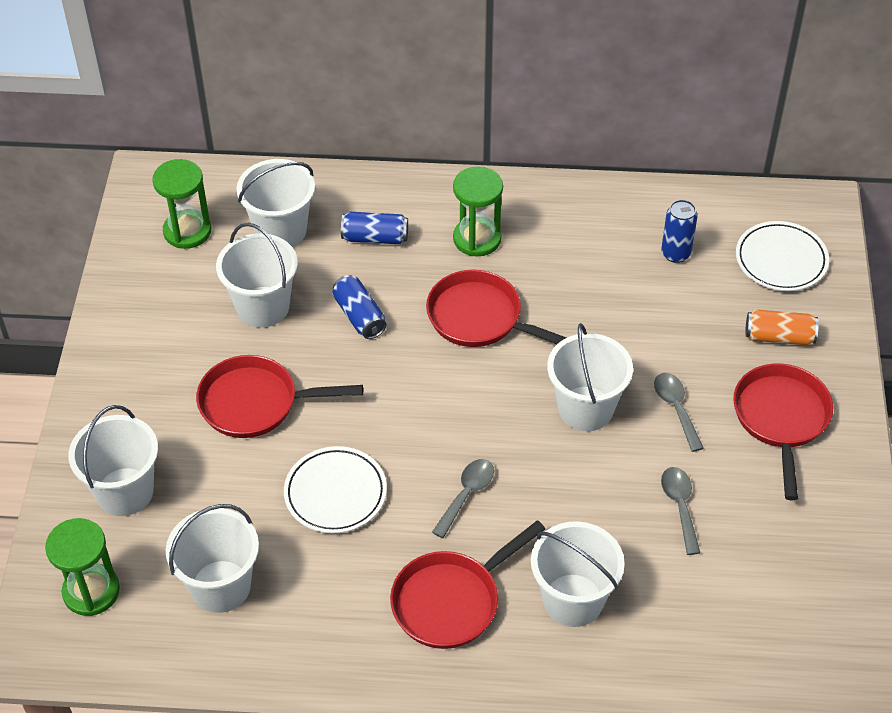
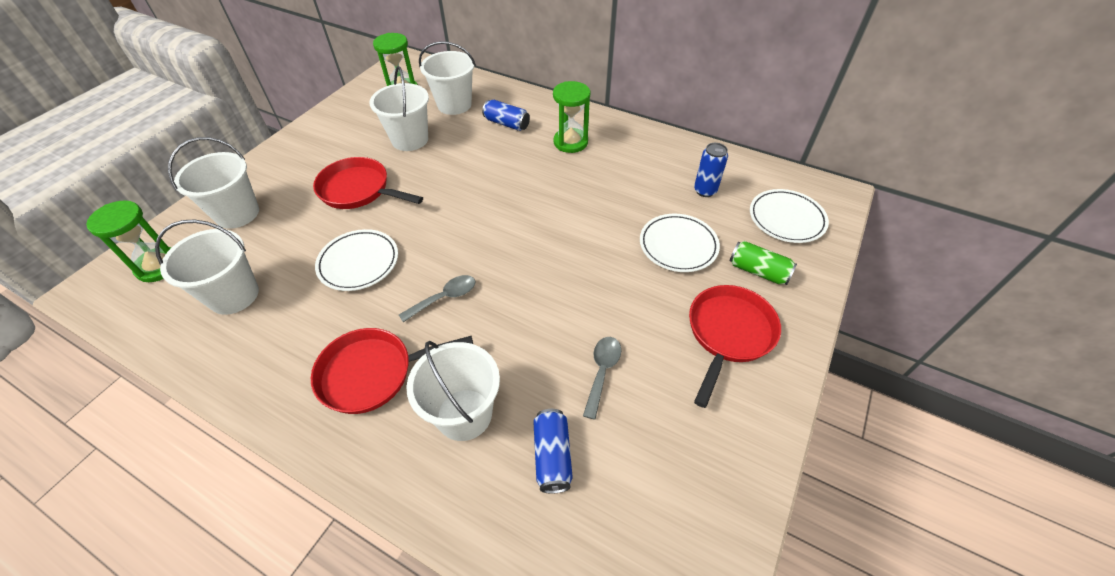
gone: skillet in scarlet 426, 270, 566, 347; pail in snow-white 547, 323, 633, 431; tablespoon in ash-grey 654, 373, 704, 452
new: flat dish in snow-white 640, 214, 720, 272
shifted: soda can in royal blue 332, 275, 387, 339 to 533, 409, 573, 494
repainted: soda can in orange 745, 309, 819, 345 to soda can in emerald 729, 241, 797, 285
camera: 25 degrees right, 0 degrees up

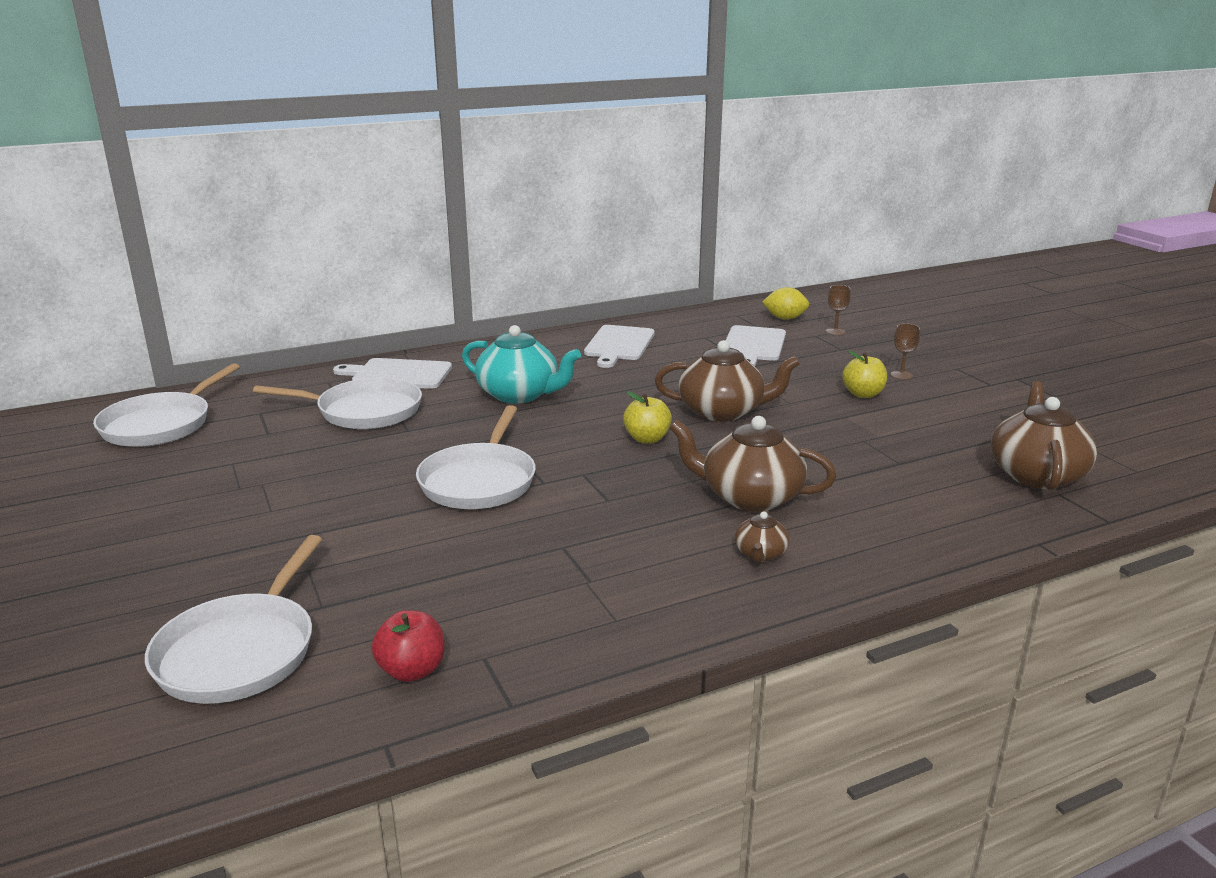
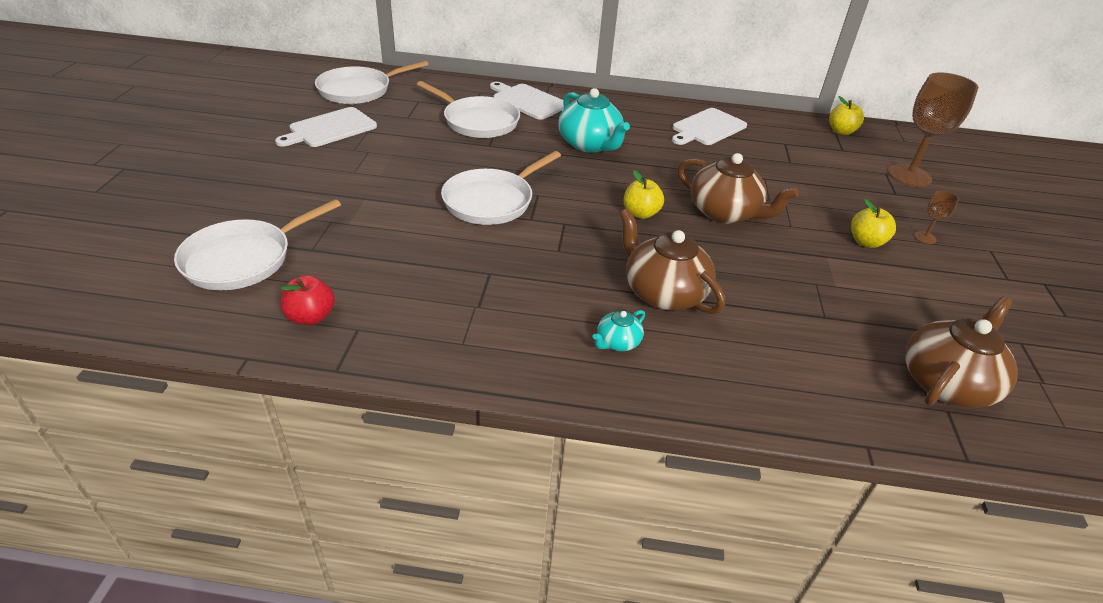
gone: citrus fruit in yellow 762, 287, 809, 320
new: toy apple in yellow 829, 96, 864, 135
shifted: bread board in snow-white 725, 325, 786, 366 to 275, 107, 377, 147
repainted: china teapot in brown 735, 510, 789, 562 to china teapot in teal 592, 310, 645, 351
scaled: goblet in brown 826, 285, 851, 335 = 888, 72, 978, 187 x2.28
camera: 30 degrees right, 15 degrees up

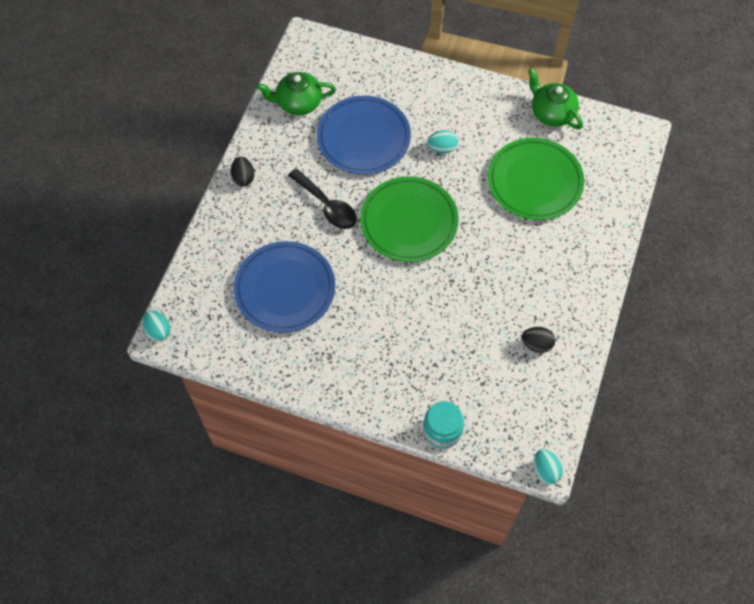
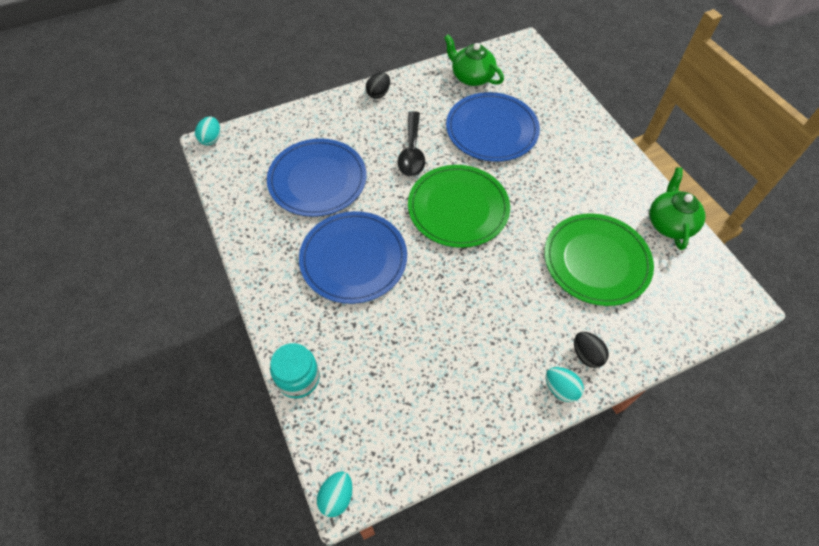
new: flat dish in royal blue 299, 211, 407, 304
shifted: egg shape in teal 427, 130, 458, 154 to 546, 367, 584, 402; egg shape in black 521, 327, 555, 353 to 574, 332, 609, 368
camera: 45 degrees right, 5 degrees down

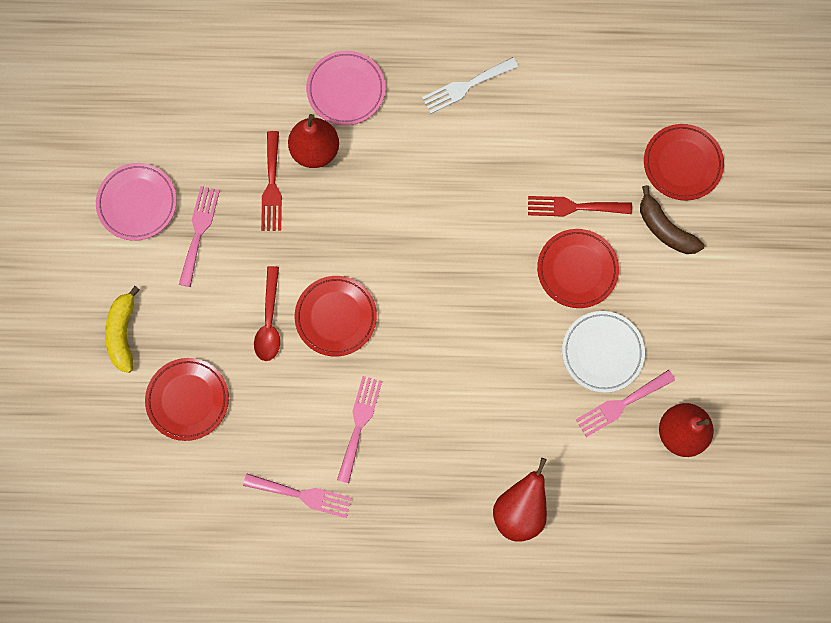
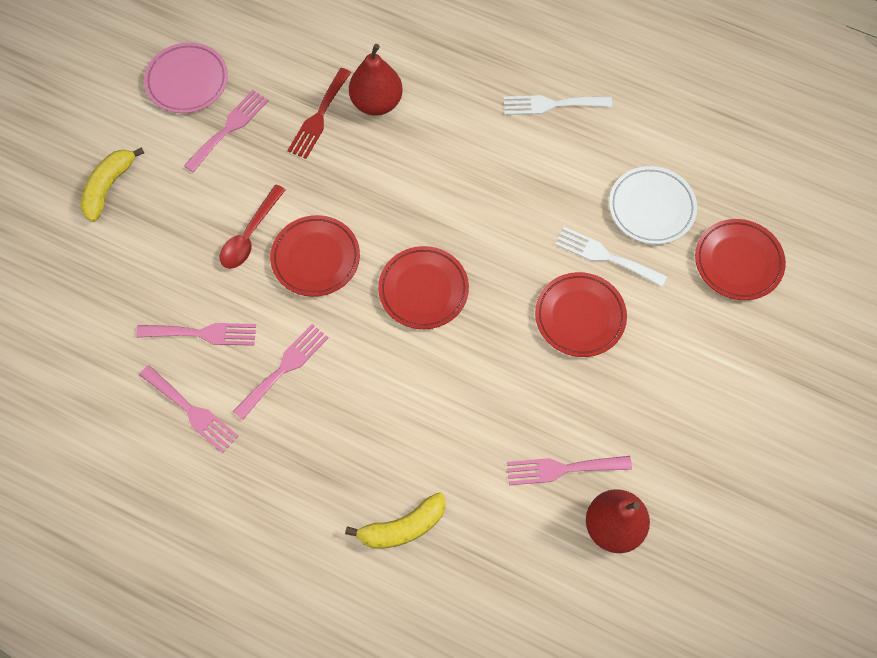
gone: flat dish in rosy 306, 51, 385, 125; banana in brown 640, 185, 704, 254
new: table fork in rosy 136, 323, 256, 346
shifted: flat dish in scarlet 145, 358, 229, 441 to 378, 246, 469, 329; flat dish in snow-white 562, 311, 645, 393 to 609, 166, 697, 244
swapped: toy pear in scarlet 493, 458, 547, 542 to banana in yellow 345, 492, 446, 549
repainted: table fork in scarlet 528, 196, 632, 217 to table fork in snow-white 555, 227, 667, 287
camera: 25 degrees right, 10 degrees down

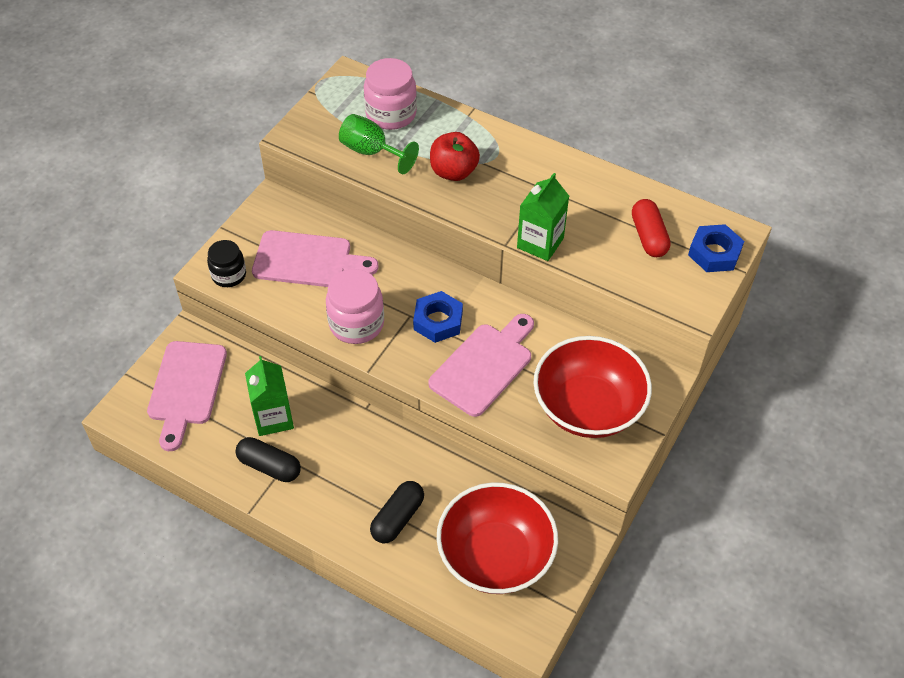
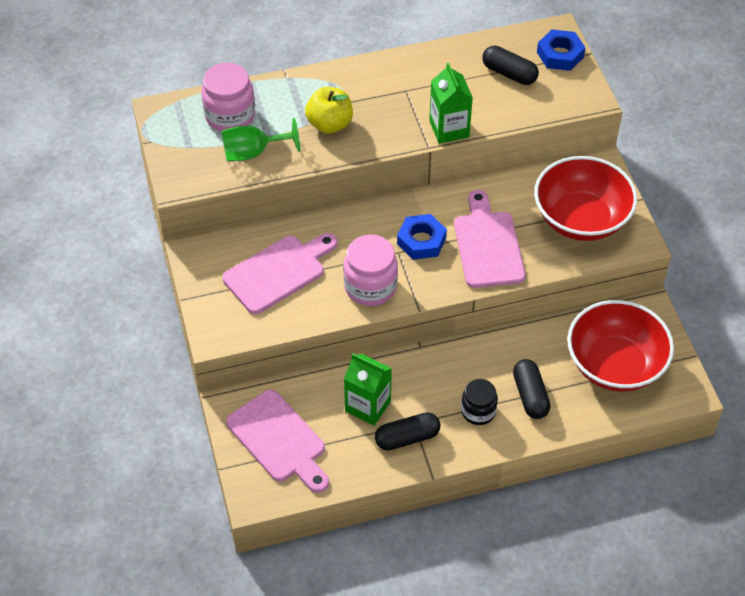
shifted: preserve jar in black 207, 240, 246, 287 to 461, 379, 498, 425
repainted: toy apple in scarlet 430, 132, 480, 181 to toy apple in yellow 305, 87, 353, 133; capsule in scarlet 632, 199, 671, 257 to capsule in black 482, 46, 539, 85
camera: 45 degrees left, 0 degrees up

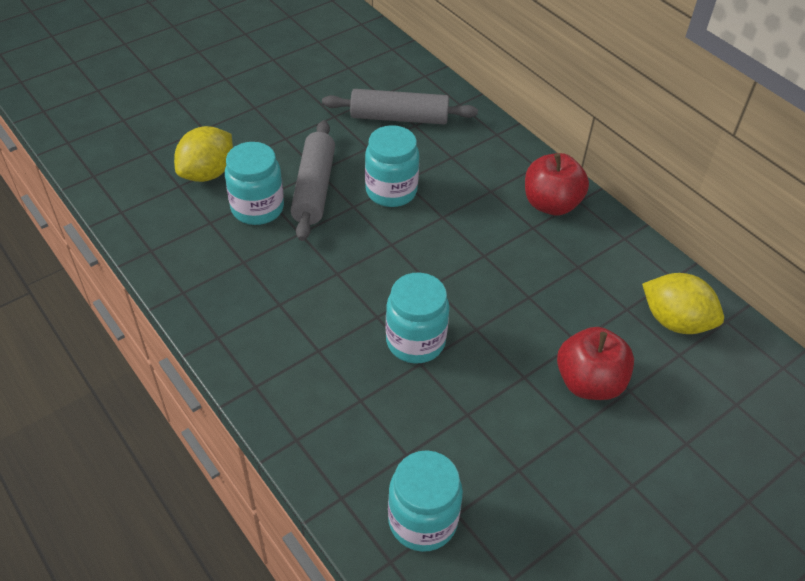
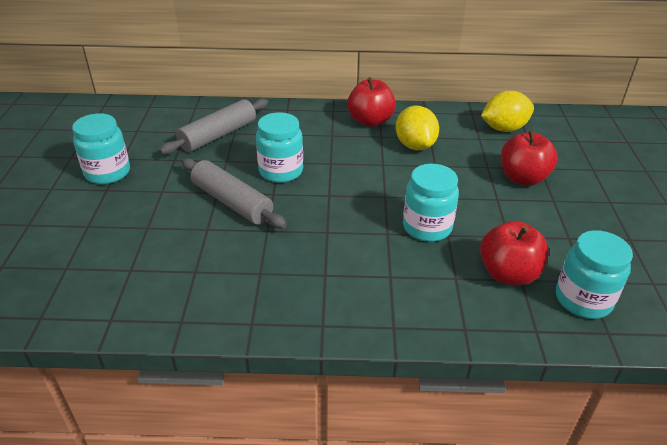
new: toy apple in scarlet 480, 221, 549, 285
shifted: citrus fruit in yellow 174, 126, 233, 182 to 396, 106, 439, 150; preserve jar in teal 225, 142, 284, 225 to 72, 113, 130, 184
camera: 50 degrees left, 10 degrees down

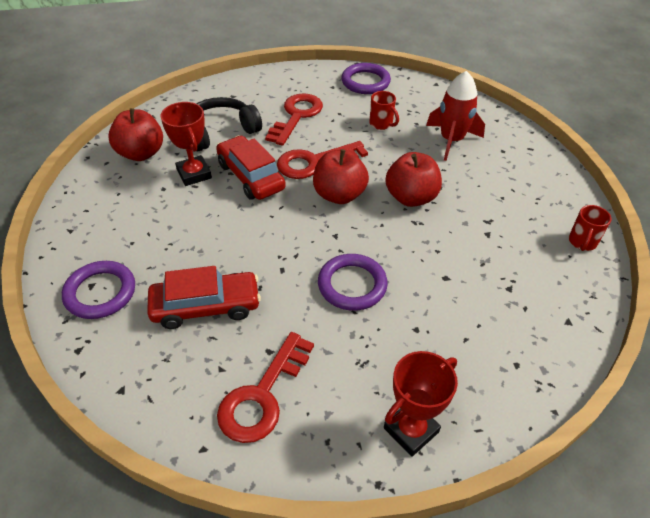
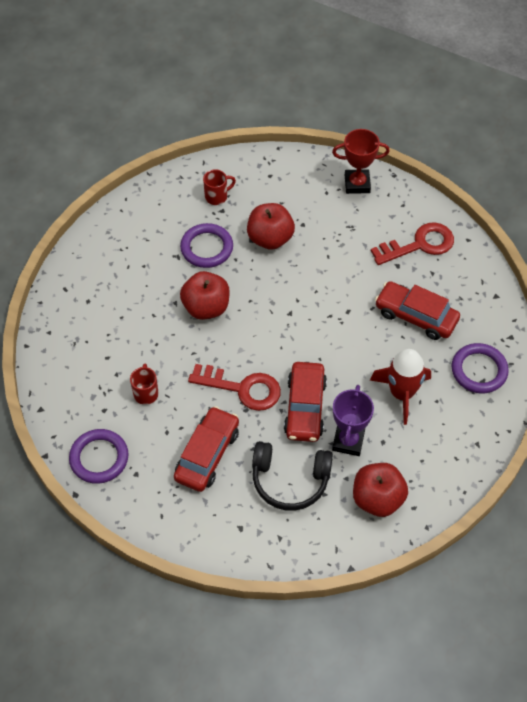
shifted: toy apple in scarlet 313, 149, 369, 204 to 247, 203, 295, 250; ring in purple 318, 254, 388, 311 to 180, 223, 233, 268; spaceship in scarlet 426, 71, 485, 161 to 370, 349, 431, 425; tea mug in scarlet 569, 205, 611, 251 to 203, 169, 236, 205
swapped: key in scarlet 265, 93, 323, 146 to automobile in scarlet 174, 406, 239, 492
repainted: trophy in scarlet 160, 102, 212, 186 to trophy in purple 332, 385, 374, 456
camera: 140 degrees left, 10 degrees up

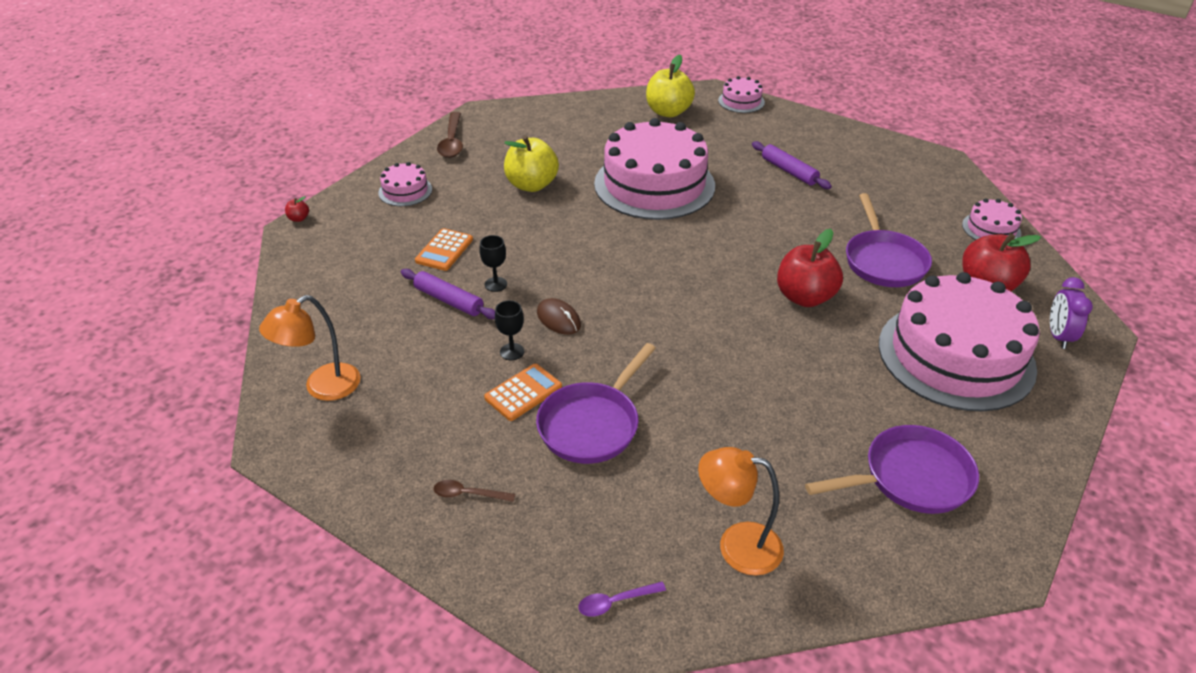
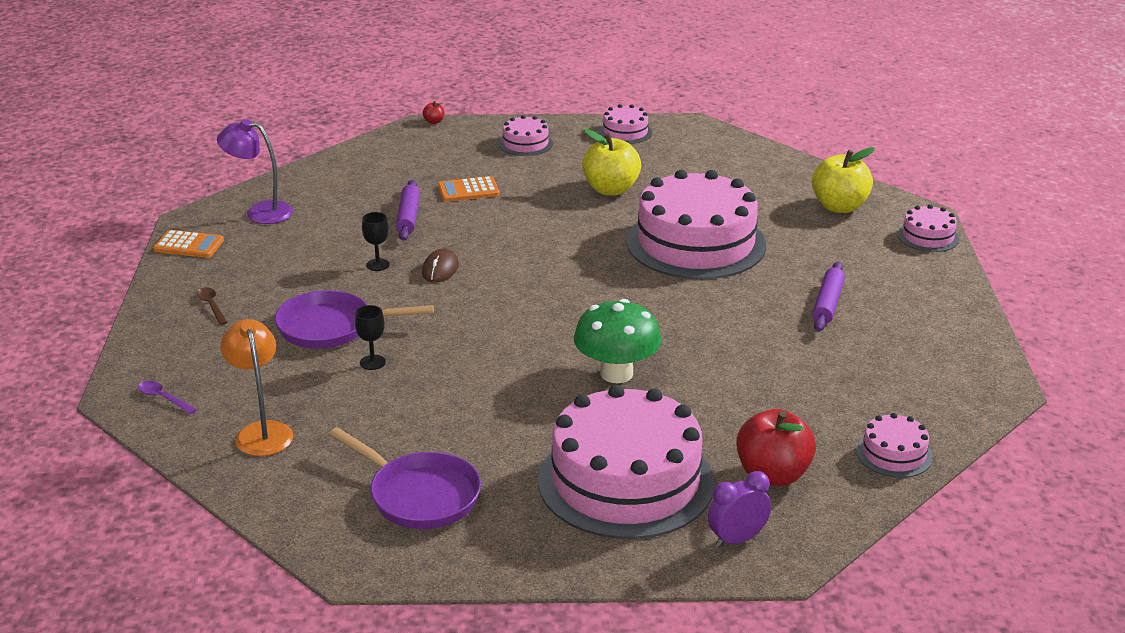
gone: skillet in purple 846, 193, 932, 287
shifted: goblet in black 479, 235, 507, 292 to 355, 305, 386, 370; calculator in orange 484, 364, 562, 421 to 153, 230, 224, 258
swapped: tablespoon in brown 437, 112, 463, 158 to layer cake in rosy 599, 104, 652, 144; toy apple in scarlet 777, 229, 843, 307 to toadstool in emerald 574, 299, 662, 383
repainted: desk lamp in orange 259, 295, 361, 401 to desk lamp in purple 217, 119, 293, 224
camera: 55 degrees right, 10 degrees down

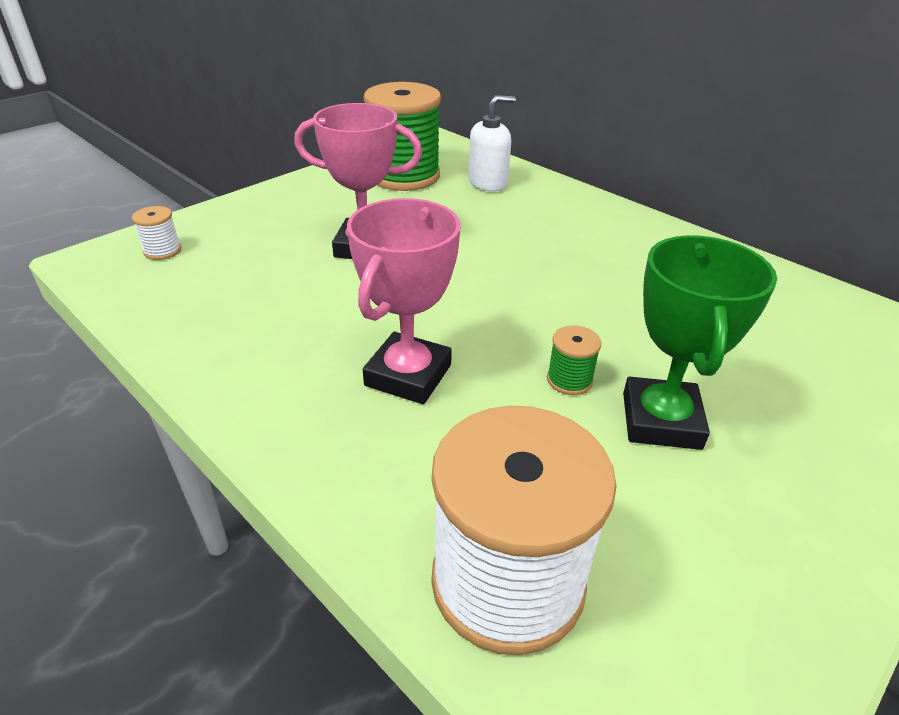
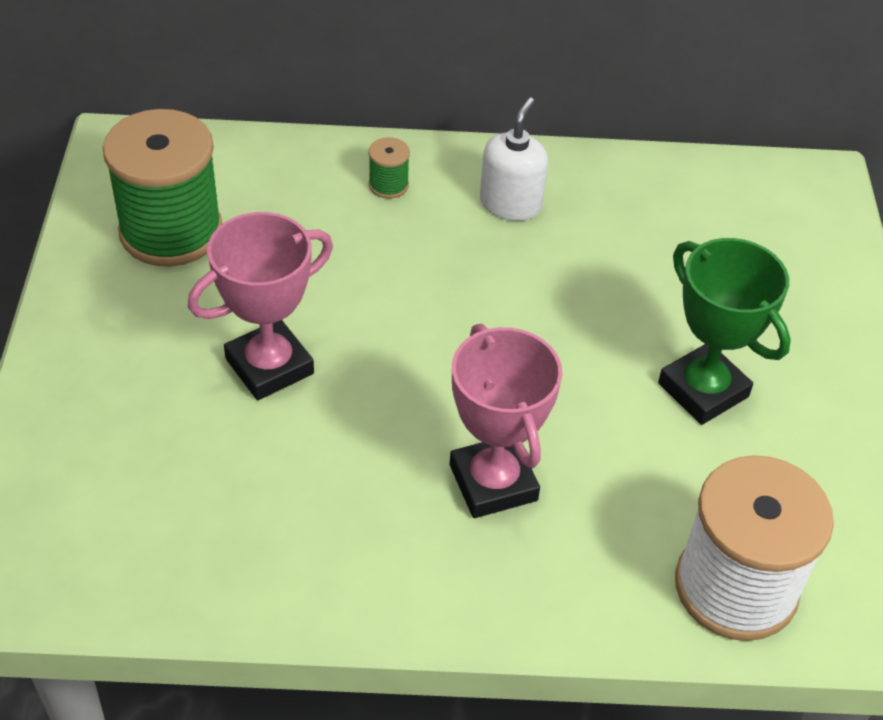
gone: bobbin in snow-white 132, 206, 181, 260
shifted: soap dispenser in snow-white 468, 95, 516, 191 to 480, 98, 548, 221; bobbin in emerald 547, 325, 601, 395 to 369, 137, 410, 199
camera: 45 degrees left, 10 degrees up

